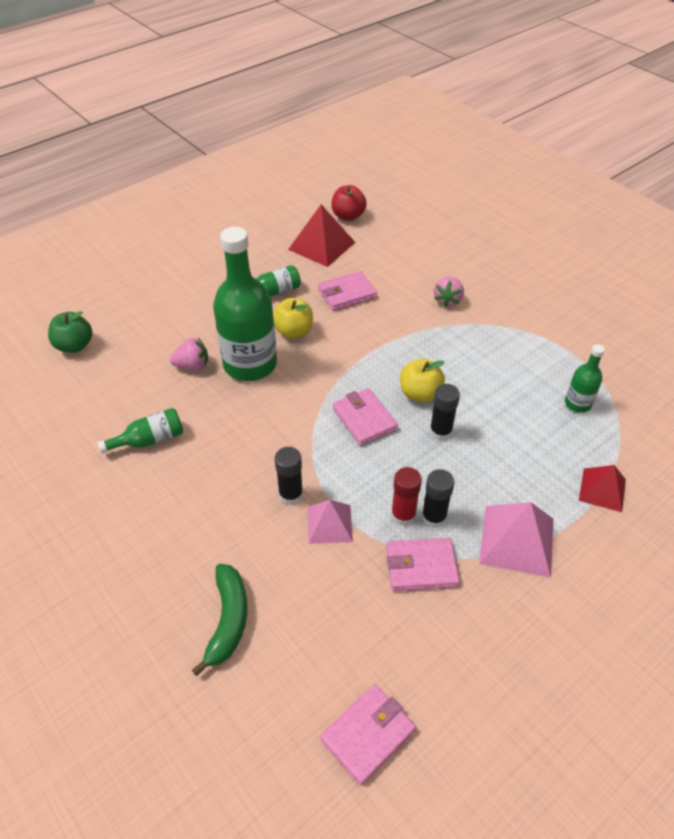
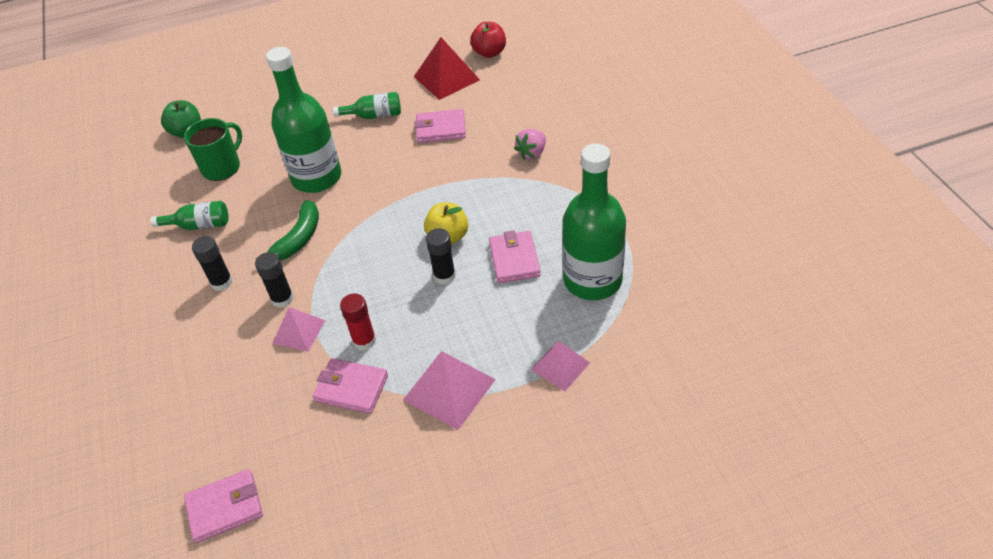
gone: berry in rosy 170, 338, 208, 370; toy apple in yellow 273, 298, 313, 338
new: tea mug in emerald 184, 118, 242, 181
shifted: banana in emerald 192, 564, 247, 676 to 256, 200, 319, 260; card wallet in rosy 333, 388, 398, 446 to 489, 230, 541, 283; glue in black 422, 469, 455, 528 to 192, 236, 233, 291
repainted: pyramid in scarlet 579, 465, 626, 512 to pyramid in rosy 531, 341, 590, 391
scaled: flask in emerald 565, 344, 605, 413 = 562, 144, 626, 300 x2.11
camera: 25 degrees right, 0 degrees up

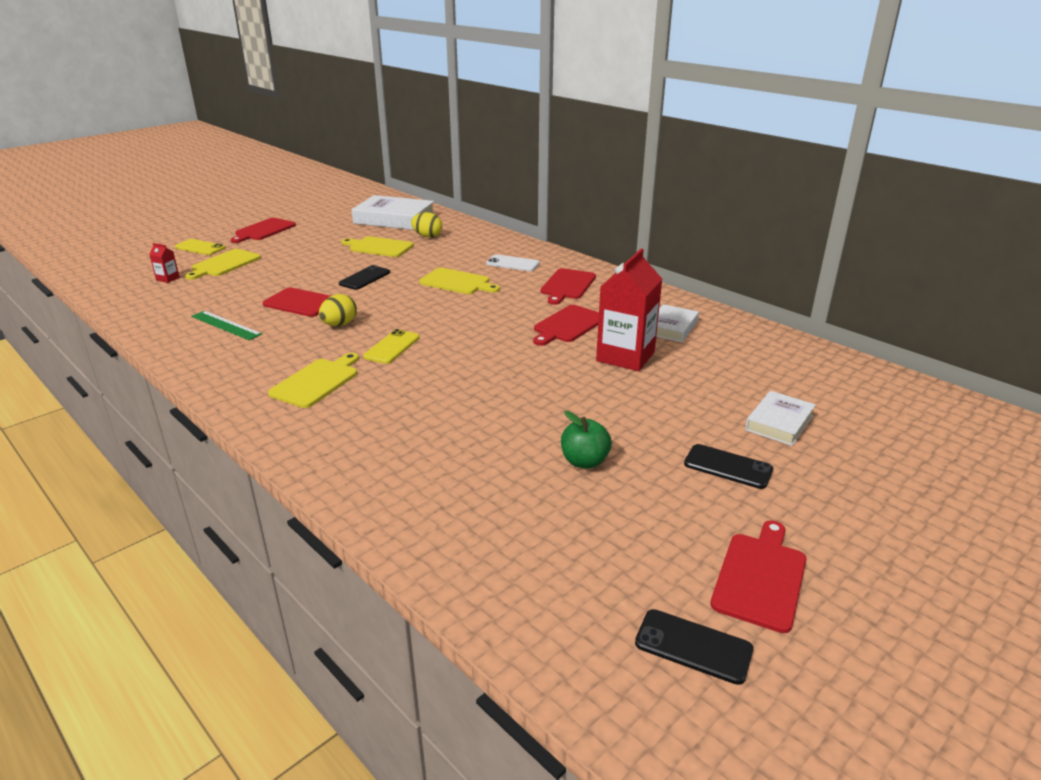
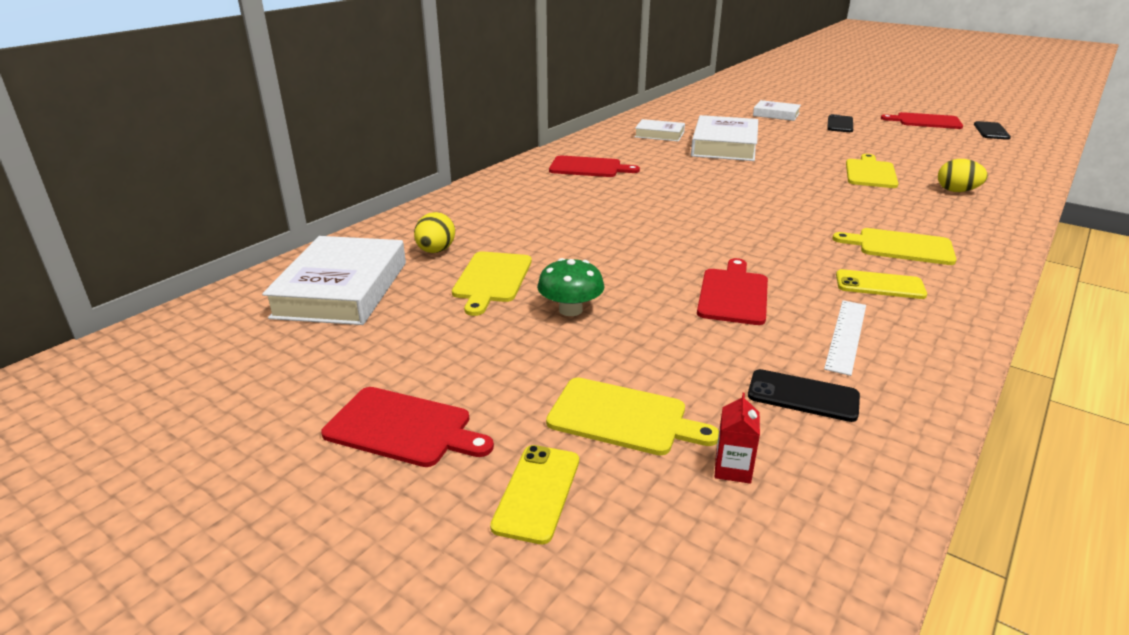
gone: smartphone in snow-white 486, 254, 540, 271; bread board in scarlet 533, 305, 599, 346; toy apple in emerald 561, 411, 612, 469
new: toadstool in emerald 537, 258, 604, 316
shifted: egg shape in yellow 319, 294, 357, 326 to 938, 159, 988, 192; smartphone in black 339, 265, 390, 290 to 748, 369, 860, 422; smartphone in yellow 363, 329, 420, 364 to 836, 269, 927, 299; bread board in yellow 419, 268, 500, 294 to 846, 154, 899, 188
swapped: juice carton in scarlet 596, 249, 662, 371 to hardback in snow-white 691, 115, 758, 161
repainted: straightedge in emerald 191, 311, 262, 340 to straightedge in snow-white 824, 300, 866, 376
camera: 100 degrees left, 0 degrees up

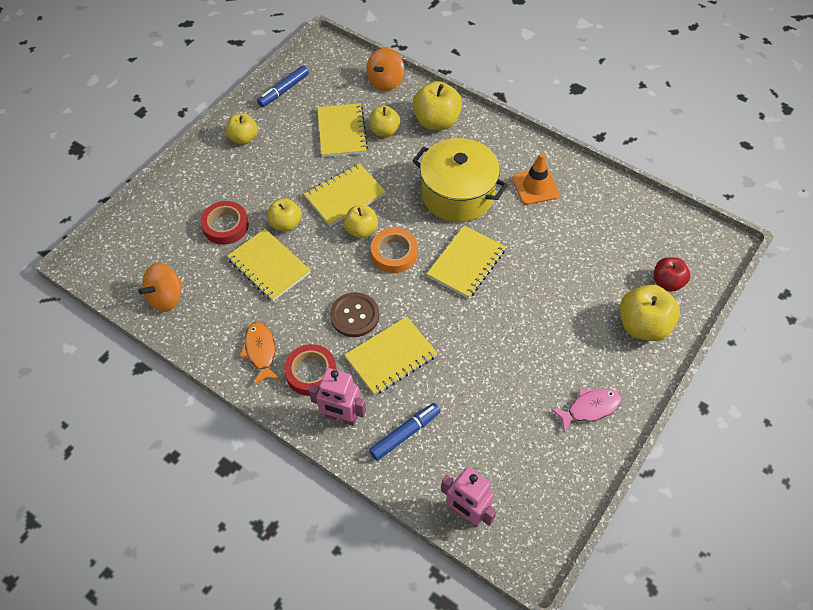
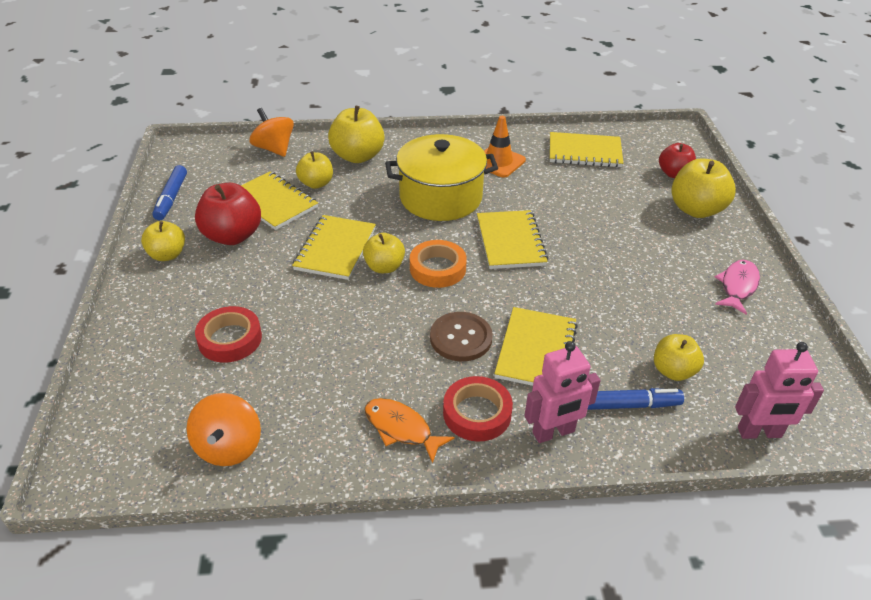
new: toy apple in scarlet 195, 183, 261, 245
shifted: notepad in yellow 227, 229, 311, 301 to 550, 132, 623, 167; toy apple in yellow 268, 198, 302, 231 to 654, 334, 704, 381
rotated: spinning top in orange 366, 48, 404, 91 = 250, 108, 294, 157 150 degrees clockwise; felt pen in royal blue 369, 403, 441, 461 = 587, 388, 684, 410 75 degrees clockwise
camera: 40 degrees left, 15 degrees down

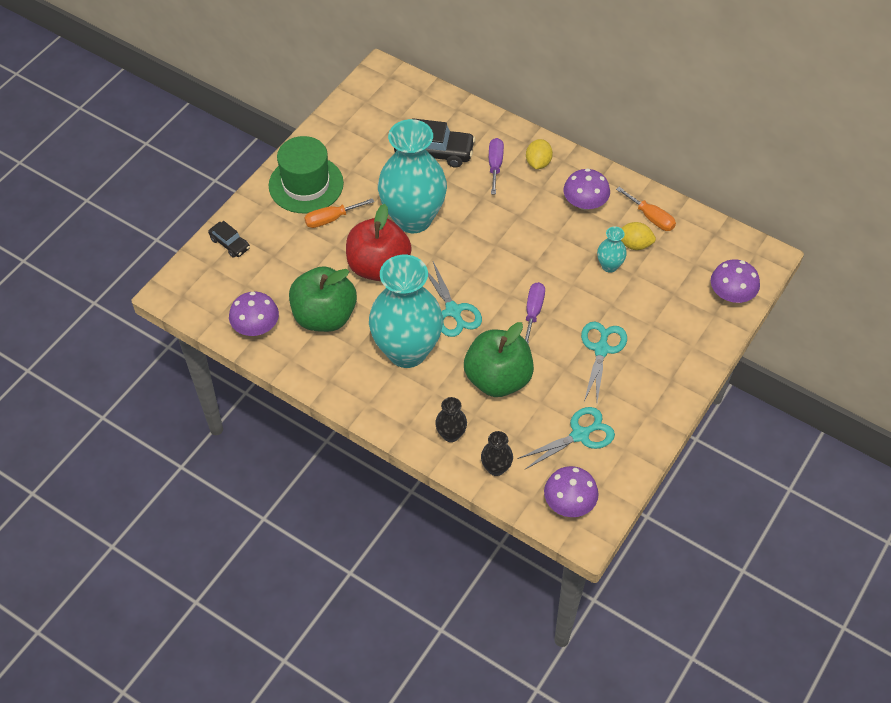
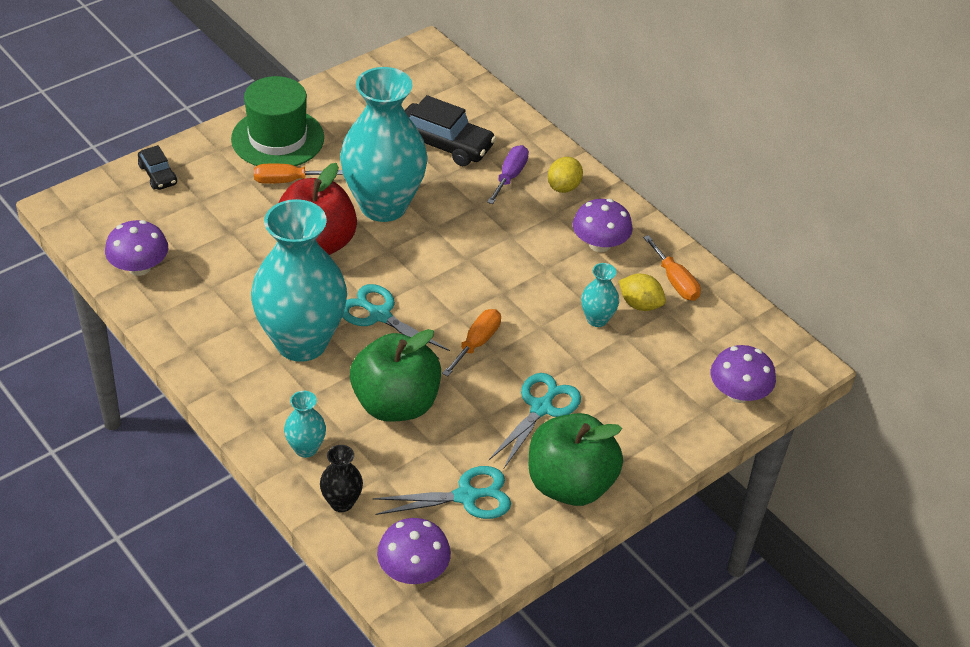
shifted: toy apple in emerald 289, 266, 357, 332 to 529, 413, 623, 506
repainted: flower vase in black 435, 397, 467, 442 to flower vase in teal 284, 391, 326, 458; hand screwdriver in purple 525, 282, 545, 344 to hand screwdriver in orange 442, 309, 501, 377
rotated: pair of scissors in teal 428, 262, 482, 337 = 343, 284, 450, 359 135 degrees clockwise
camera: 15 degrees right, 10 degrees down

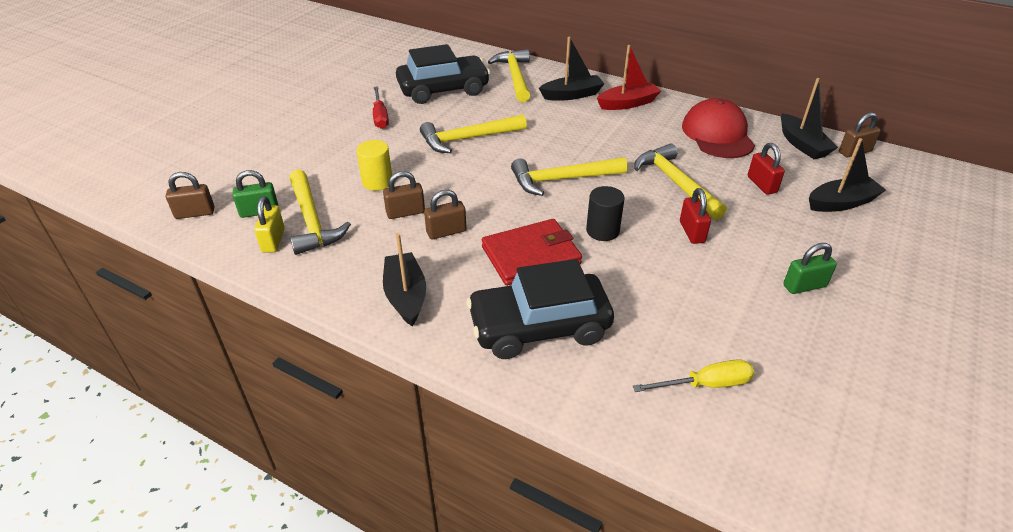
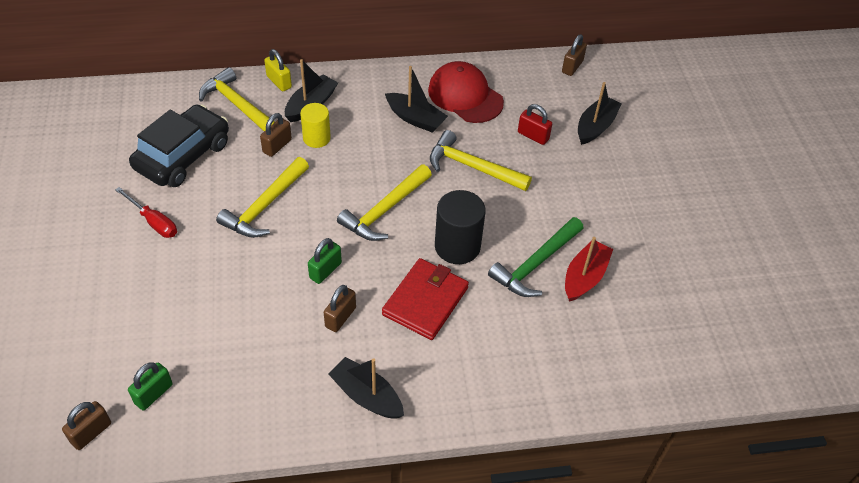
gone: carpenter's hammer in yellow 289, 170, 351, 255; automobile in black 466, 259, 614, 359; hand screwdriver in yellow 633, 359, 754, 392; padlock in scarlet 680, 188, 711, 244
new: carpenter's hammer in emerald 488, 217, 584, 297
shifted: padlock in yellow 254, 196, 285, 252 to 264, 49, 292, 91; cylinder shape in yellow 357, 140, 392, 191 to 300, 103, 331, 148; padlock in brown 383, 171, 425, 219 to 260, 113, 292, 157; toy boat in scarlet 597, 45, 661, 110 to 565, 237, 613, 302; toy boat in black 781, 78, 838, 159 to 385, 66, 448, 133; padlock in emerald 783, 243, 837, 294 to 308, 238, 342, 284
scaled: cylinder shape in black 586, 186, 625, 241 = 435, 190, 486, 264 x1.54
camera: 40 degrees left, 10 degrees up

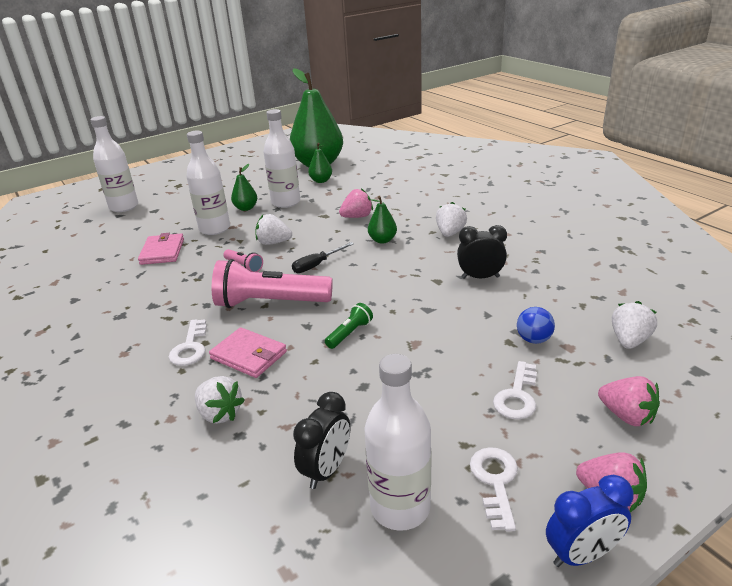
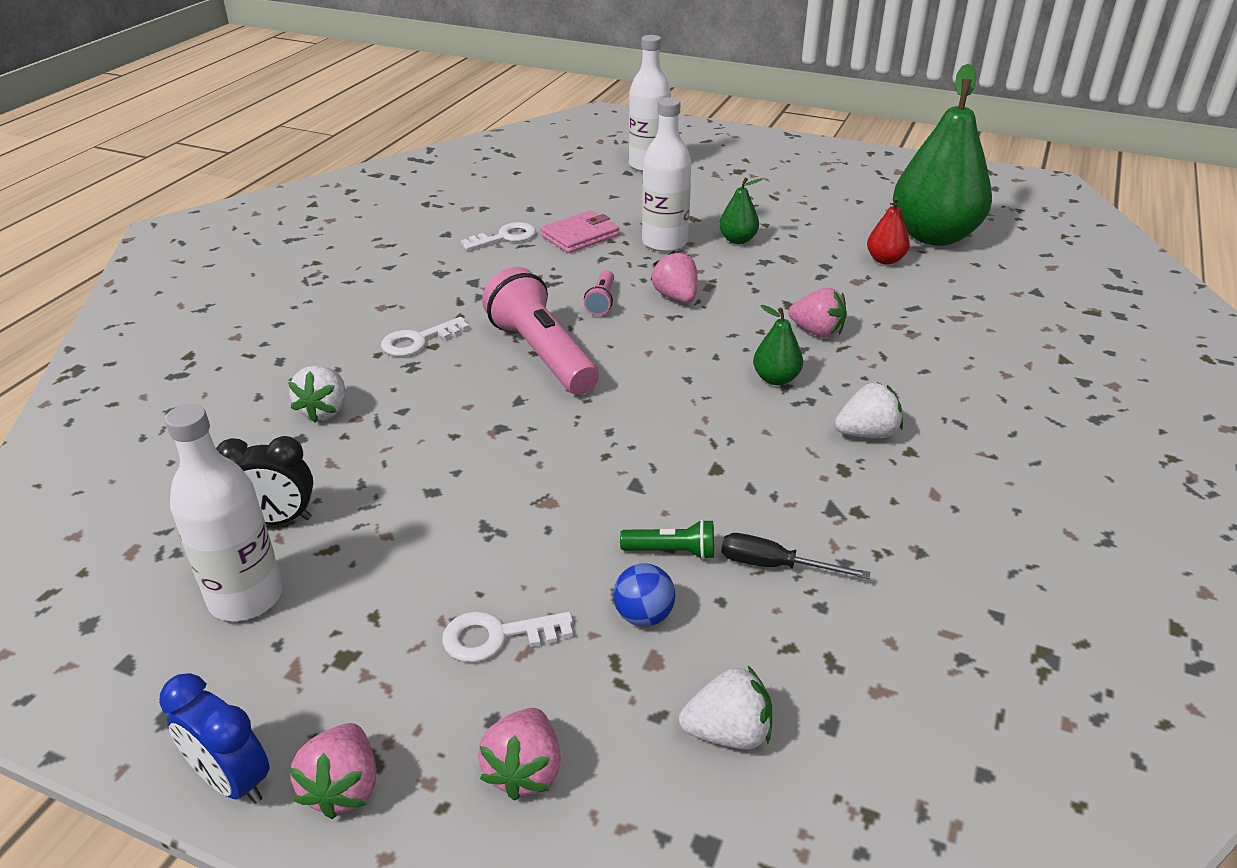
gone: card wallet in rosy 209, 327, 287, 378; flask in snow-white 264, 109, 300, 208; alarm clock in black 457, 225, 507, 278
shifted: hand screwdriver in black 292, 242, 354, 273 to 721, 533, 870, 579; torch in emerald 325, 303, 373, 349 to 620, 519, 714, 559; key in snow-white 470, 447, 518, 532 to 461, 222, 536, 250
repainted: berry in snow-white 255, 214, 292, 245 to berry in rosy 651, 250, 697, 303; toy pear in emerald 308, 143, 332, 183 to toy pear in scarlet 867, 197, 910, 264
camera: 55 degrees right, 5 degrees up

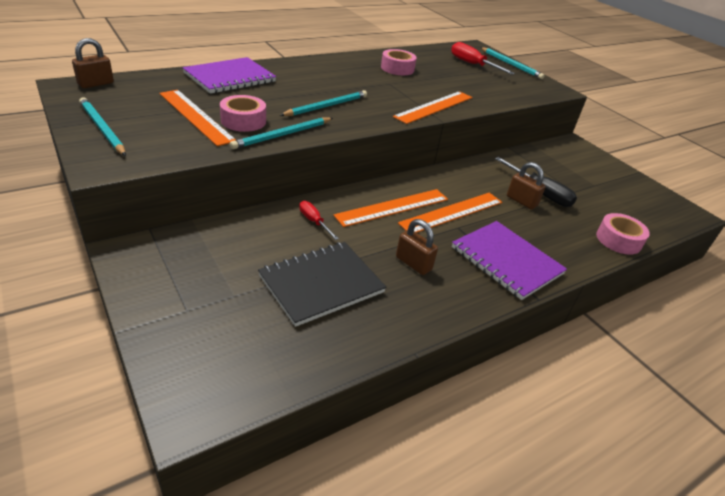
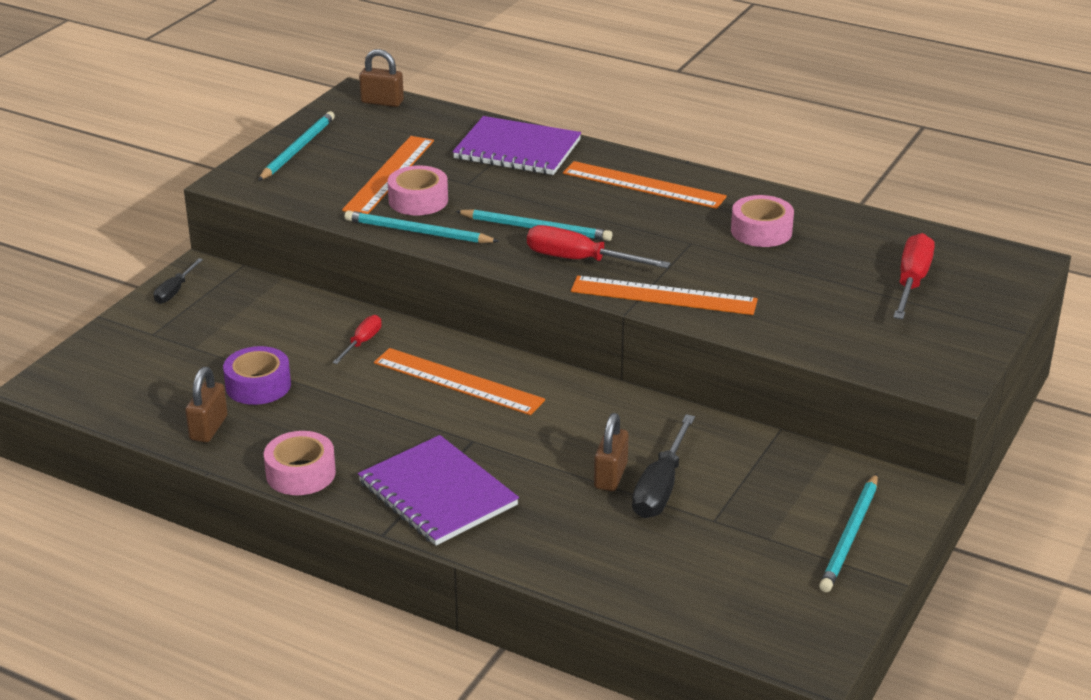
new: hand screwdriver in black 154, 258, 203, 304; hand screwdriver in scarlet 527, 225, 671, 268
shifted: padlock in brown 396, 219, 438, 275 to 185, 367, 228, 442; straightedge in orange 398, 193, 502, 233 to 563, 161, 727, 209; lead pencil in teal 480, 47, 545, 79 to 819, 474, 878, 592; tape in rosy 596, 213, 650, 255 to 264, 431, 336, 495
swapped: notepad in black 258, 242, 386, 327 to tape in purple 223, 346, 291, 405
rotated: notepad in purple 452, 221, 567, 300 = 358, 435, 519, 546 60 degrees counterclockwise
camera: 65 degrees right, 5 degrees down

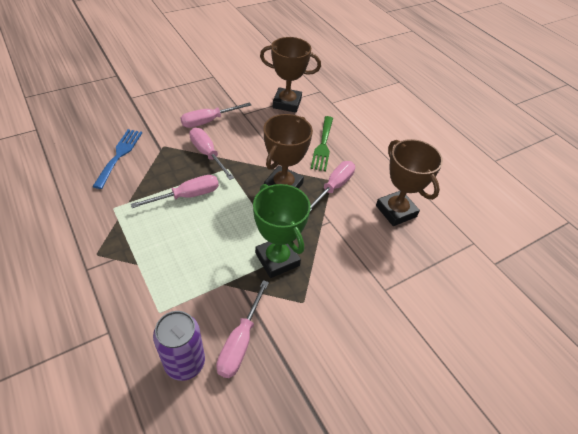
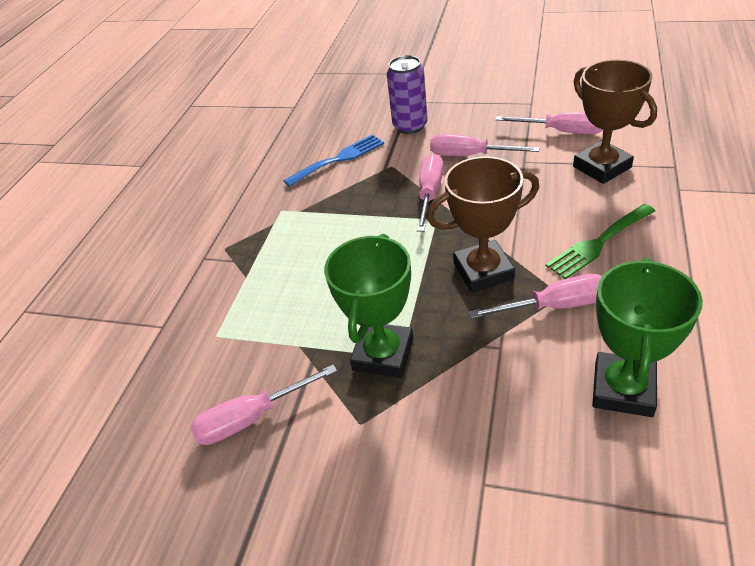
shifted: hand screwdriver in rosy 131, 175, 219, 208 to 496, 112, 603, 134; soda can in purple 153, 311, 205, 381 to 387, 55, 428, 134
repainted: trophy in brown 376, 139, 443, 226 to trophy in emerald 592, 258, 703, 417
camera: 55 degrees right, 5 degrees down

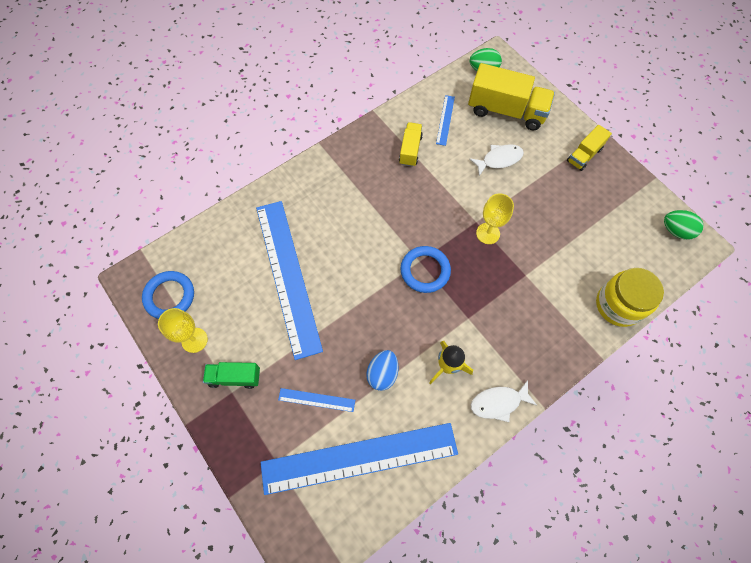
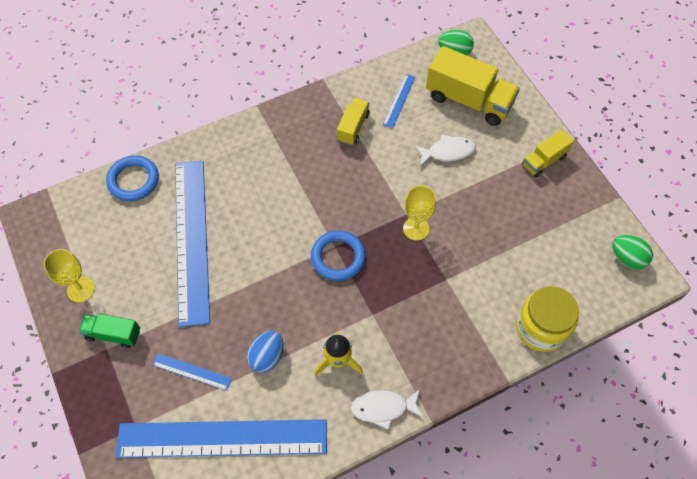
shifted: ring in royal blue 142, 271, 194, 319 to 106, 155, 159, 201
camera: 10 degrees right, 5 degrees down

